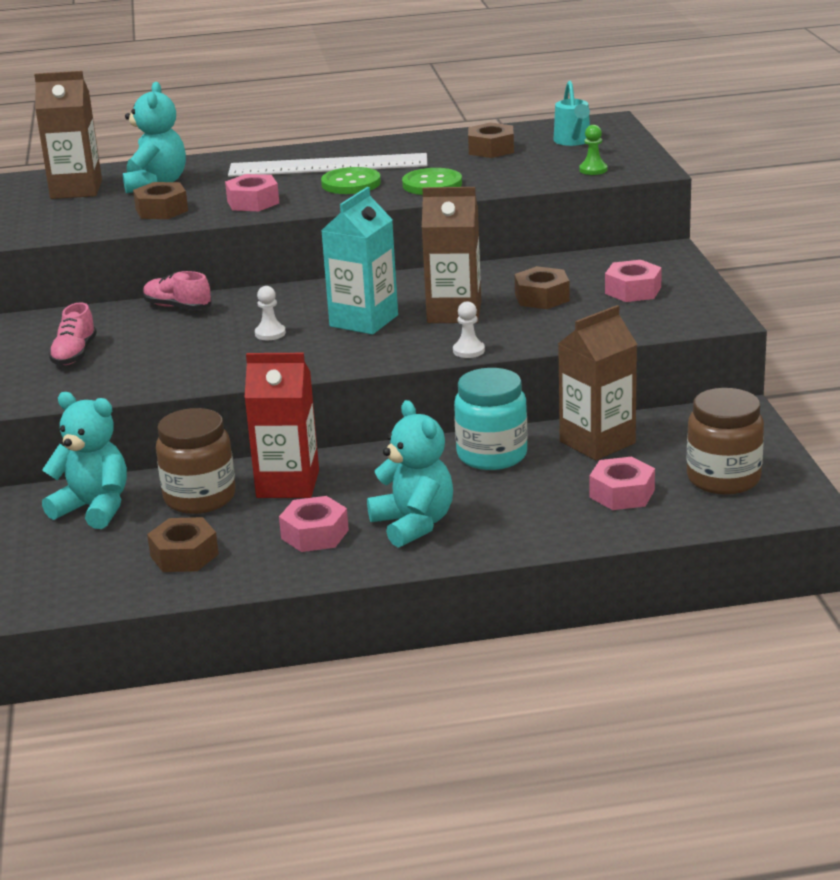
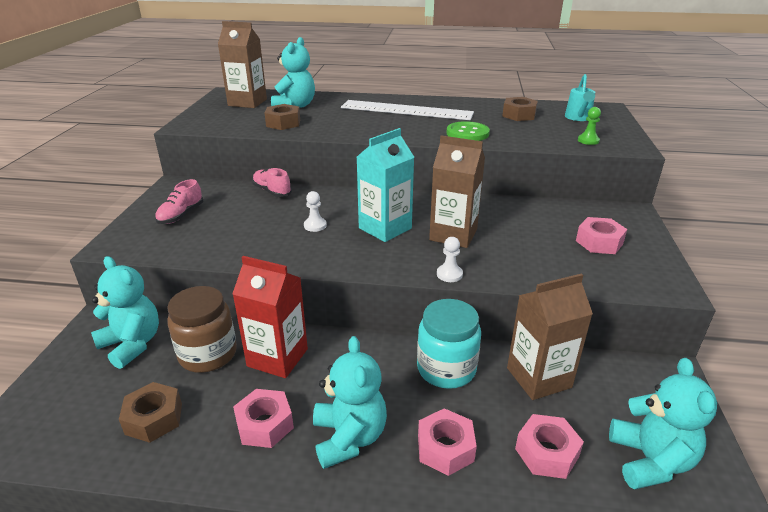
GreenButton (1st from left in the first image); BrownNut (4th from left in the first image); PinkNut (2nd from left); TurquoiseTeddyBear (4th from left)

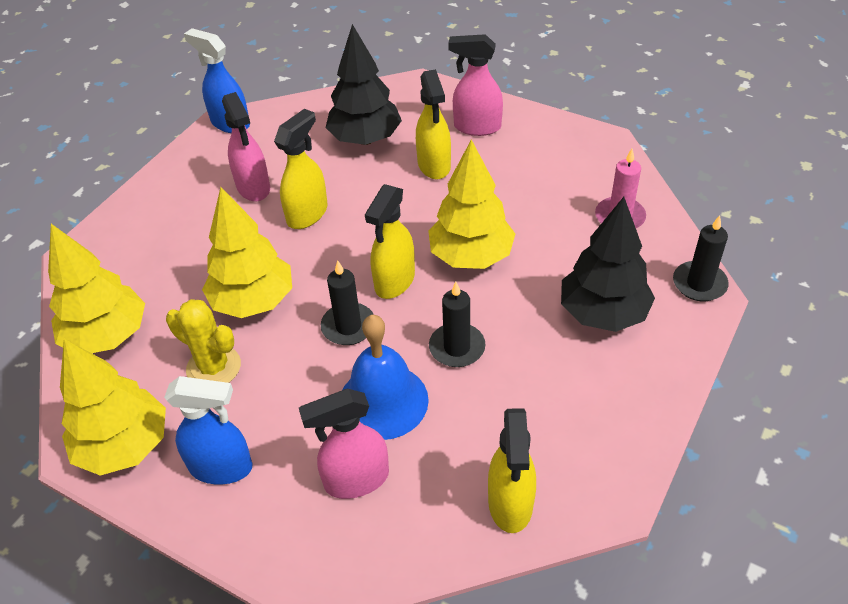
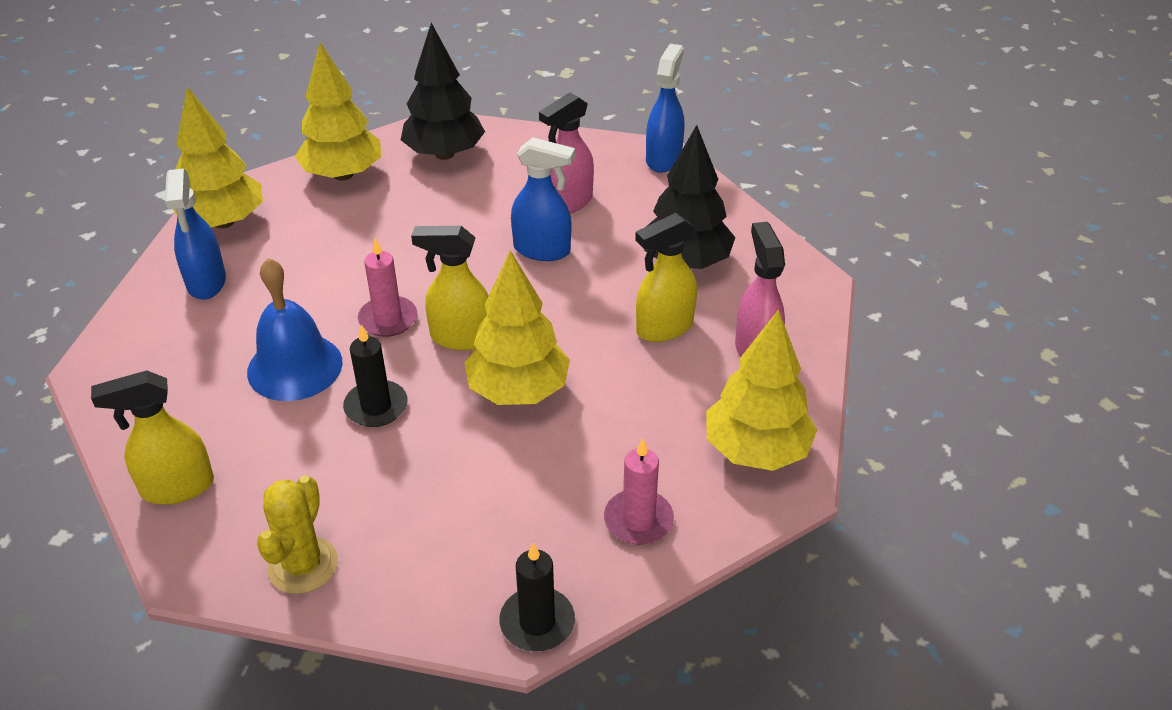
PinkSprayBottle (2nd from left in the first image); YellowCactus; YellowTree (4th from left); BlackTree (1st from left); BlueSprayBottle (2nd from left); PinkCandle (1st from left)

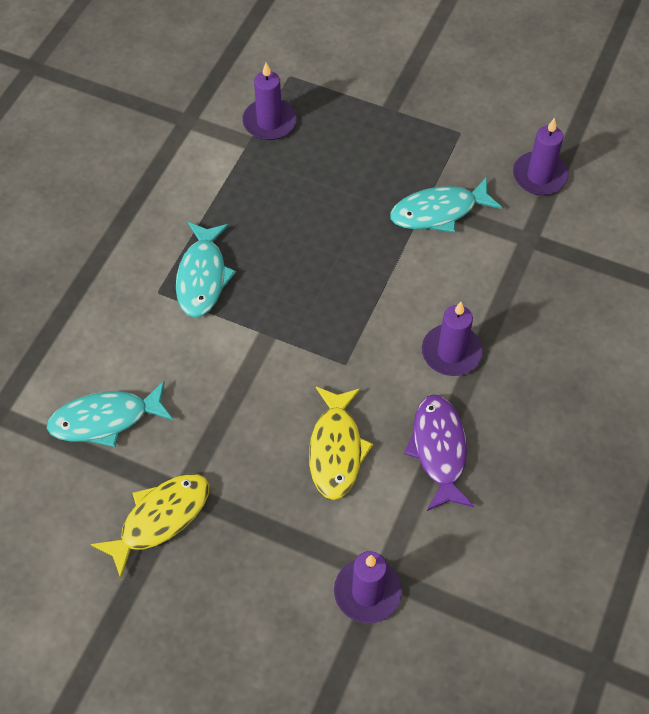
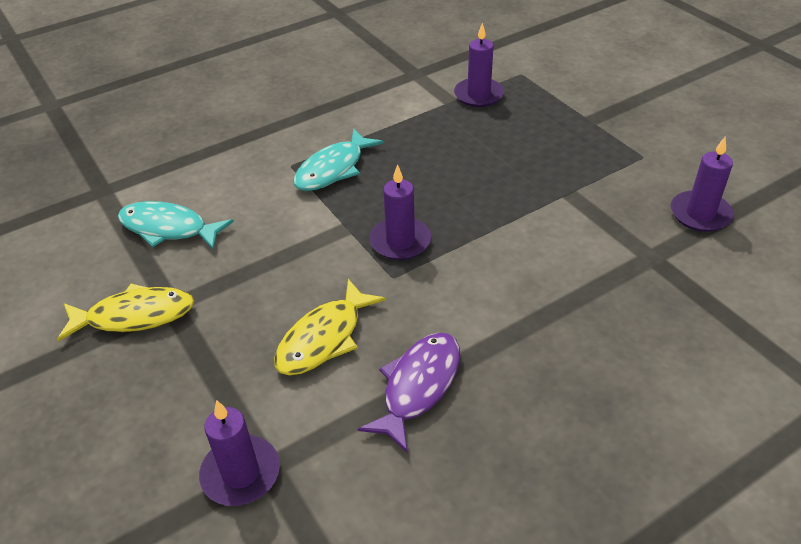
TurquoiseFish (3rd from left in the first image); PurpleCandle (2nd from left)

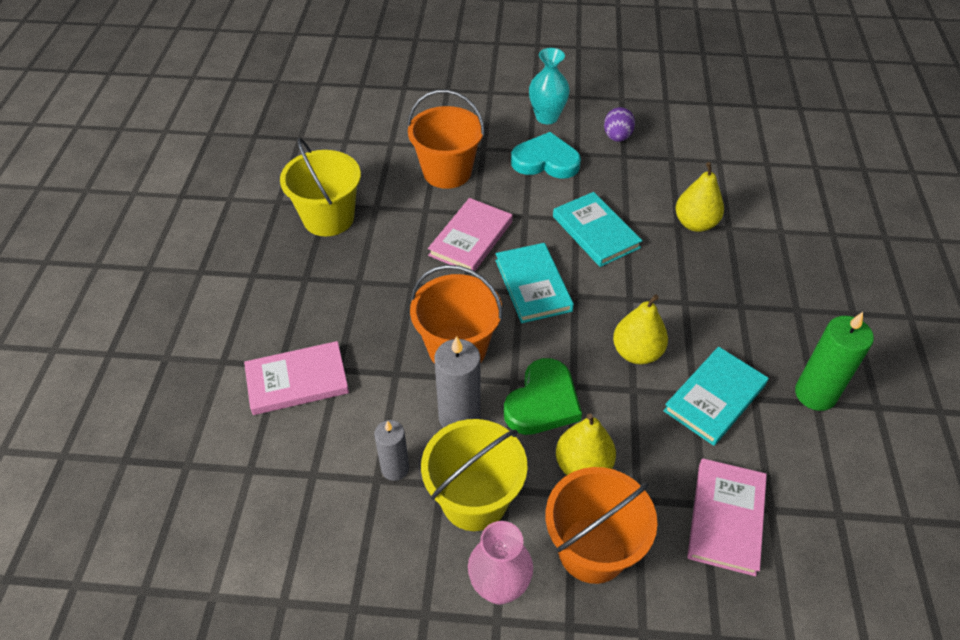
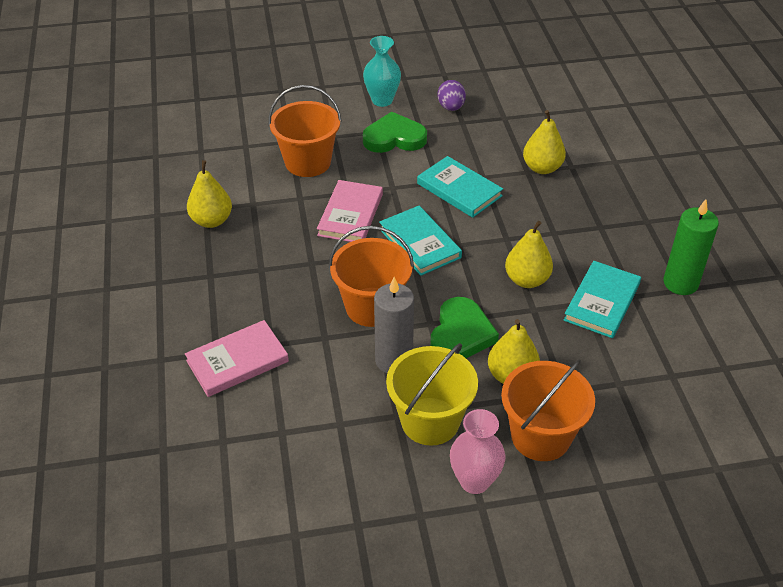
GreyCandle (1st from left in the first image); PinkBook (3rd from left in the first image); YellowPear (1st from left); GreenHeart (1st from left)

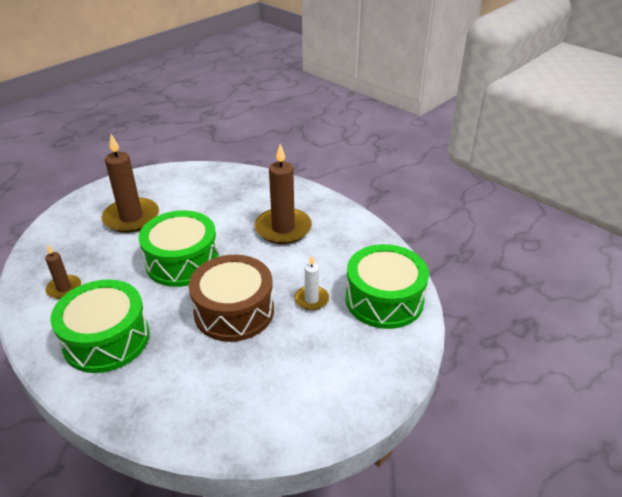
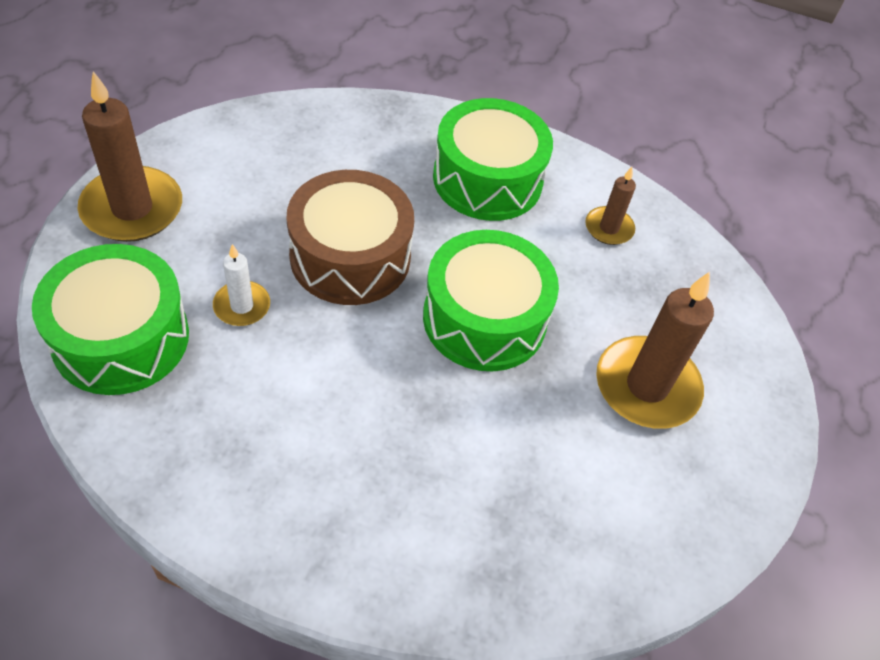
BrownCandle (1st from left)

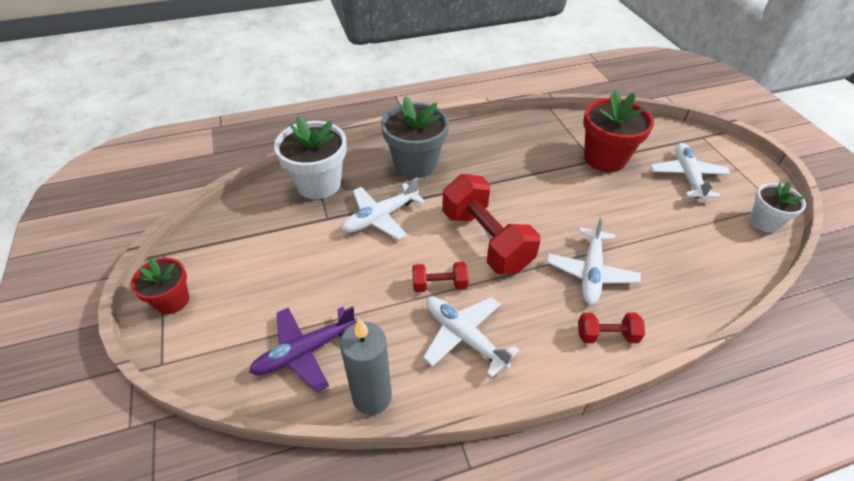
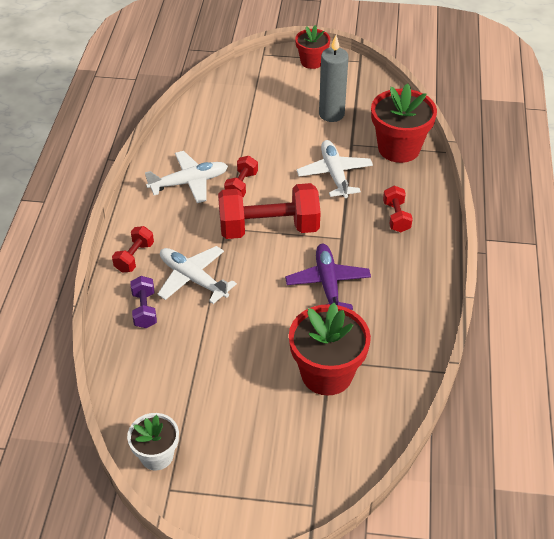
WhitePlane (4th from left in the first image); PurpleDumbbell; PurplePlane; GreyCandle; RedDumbbell (4th from left); RedFlowerPot (3rd from left)

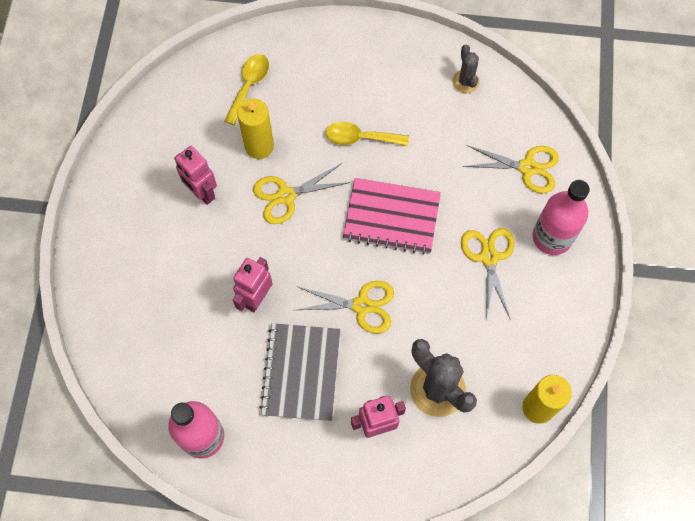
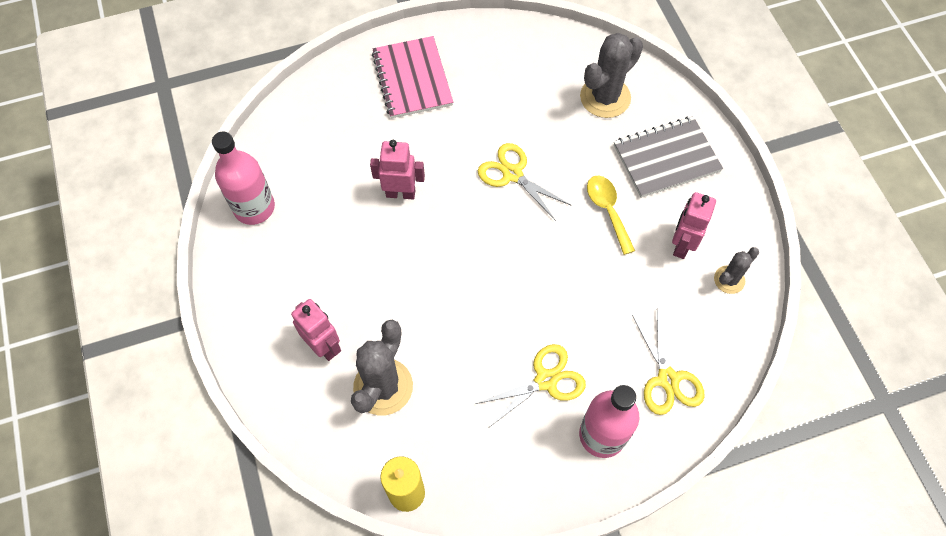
YellowCandle (1st from left in the first image); YellowScissors (2nd from left in the first image); PinkRobot (3rd from left); GreyNotebook; PinkNotebook; GreyCactus (2nd from left)

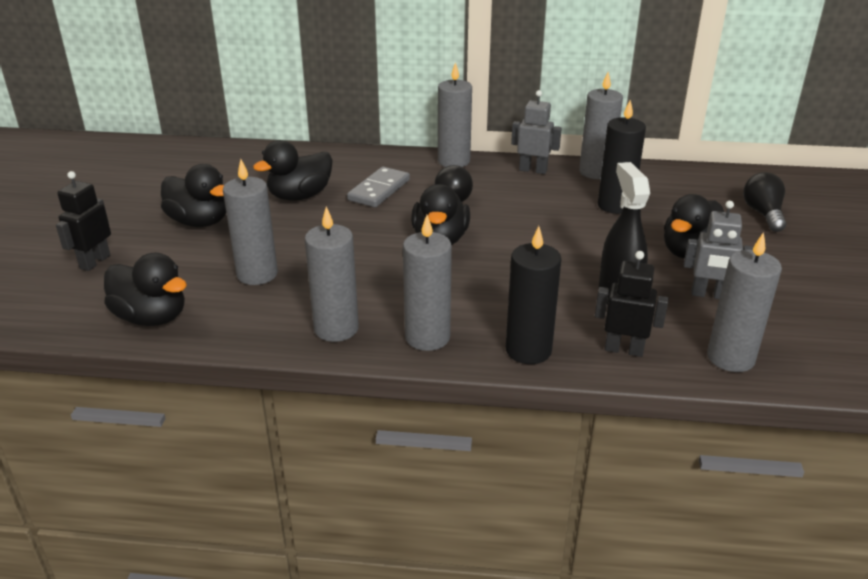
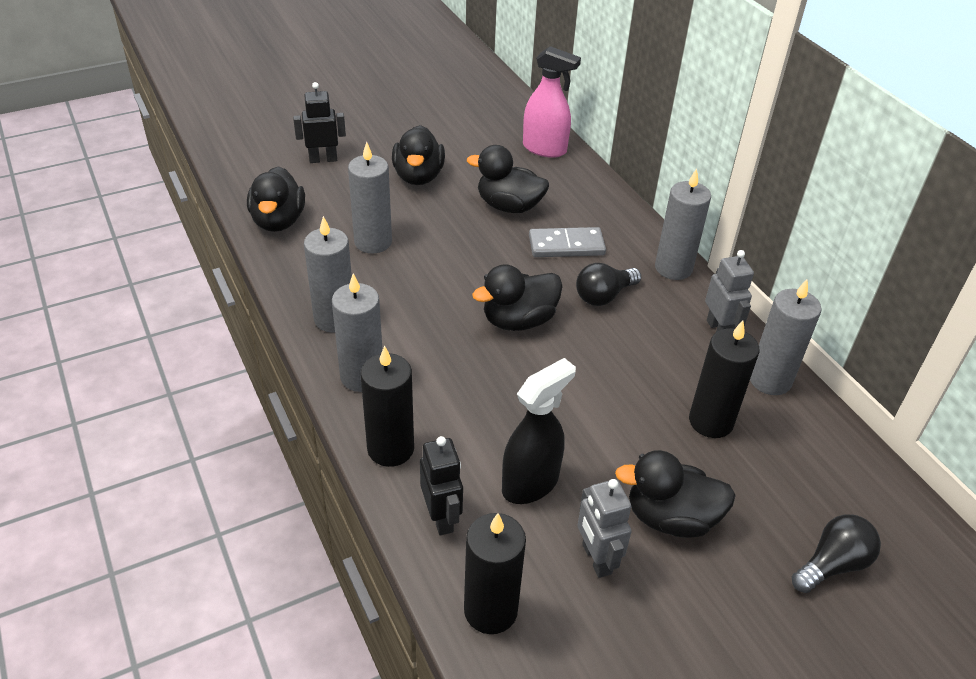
PinkSprayBottle; BlackCandle (2nd from left)

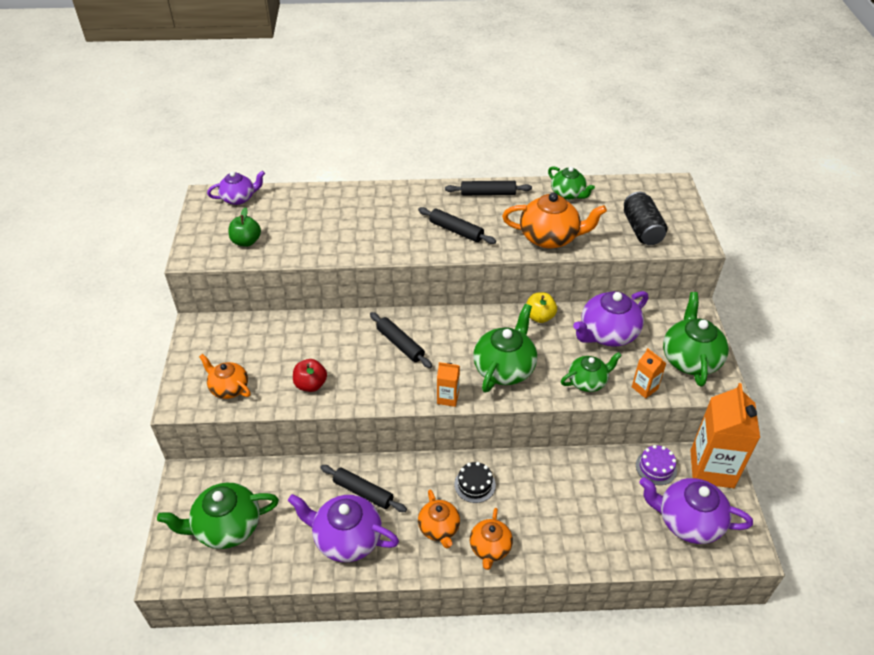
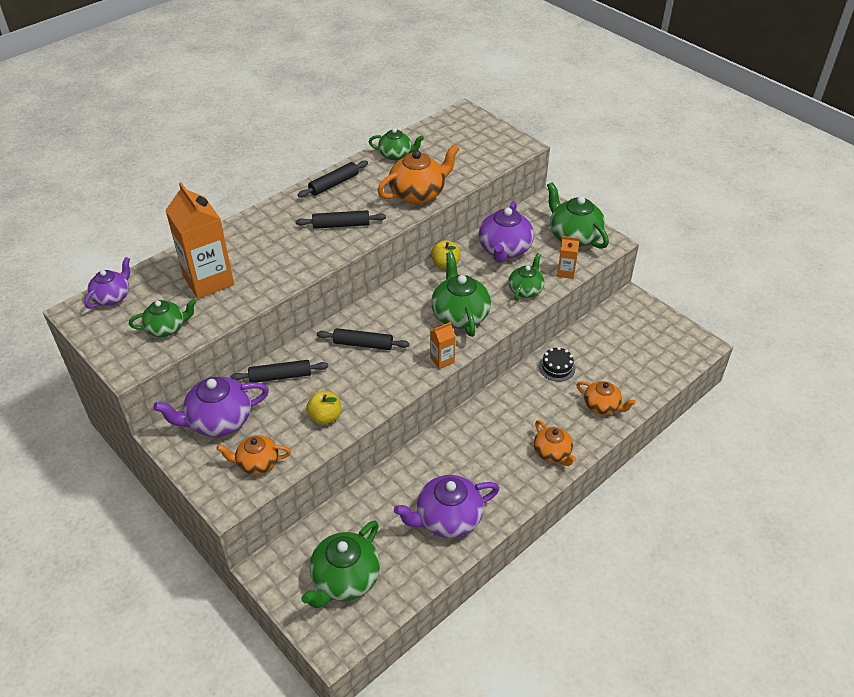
BlackCan; PurpleCake; BlackRollingPin (1st from left); OrangeTeapot (4th from left); BlackCake; PurpleTeapot (2nd from left); OrangeCarton (1st from left); GreenTeapot (1st from left); YellowApple (1st from left)

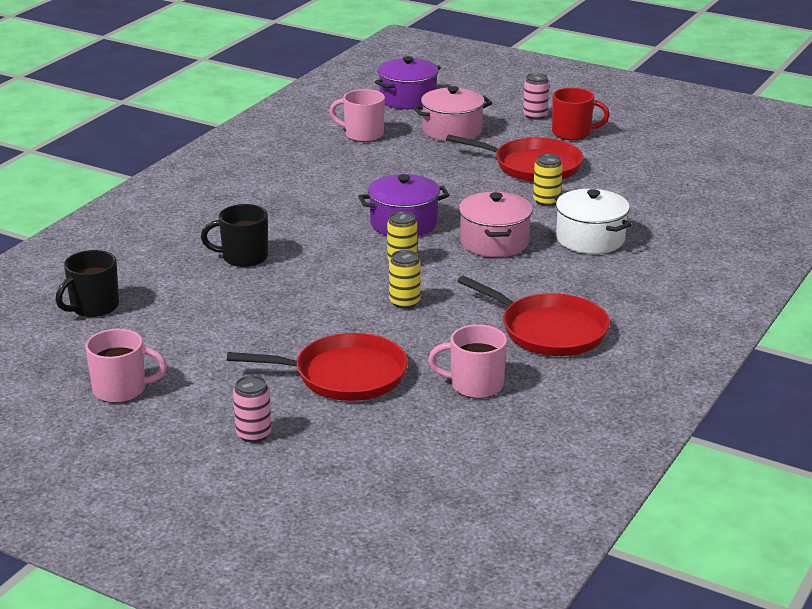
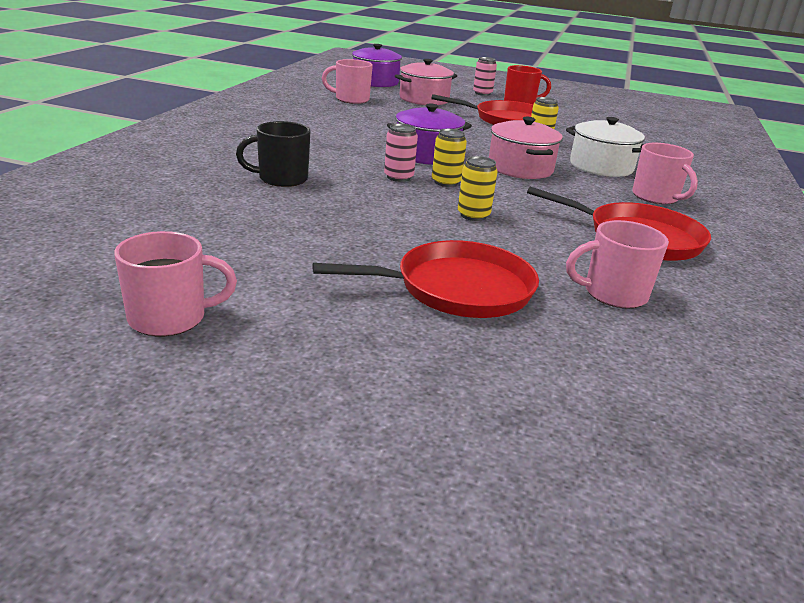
BlackMug (1st from left in the first image); PinkMug (4th from left); PinkCan (1st from left)

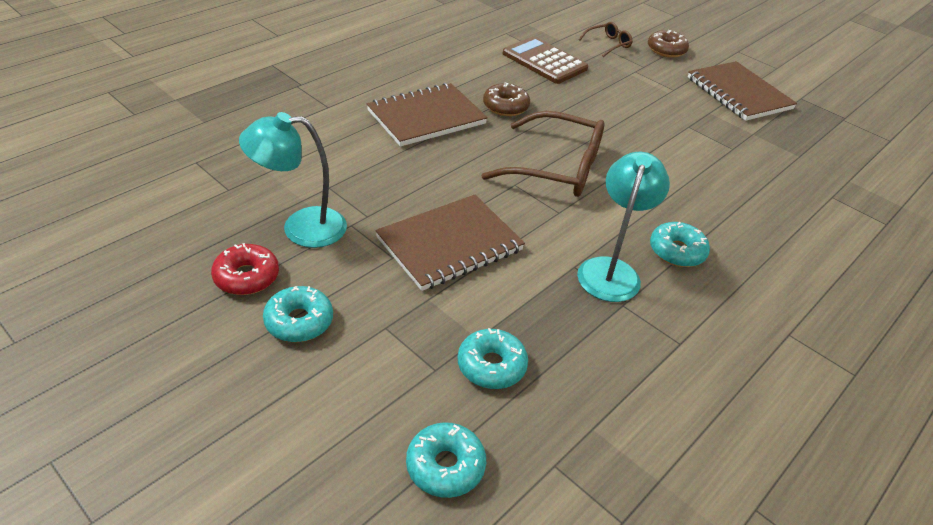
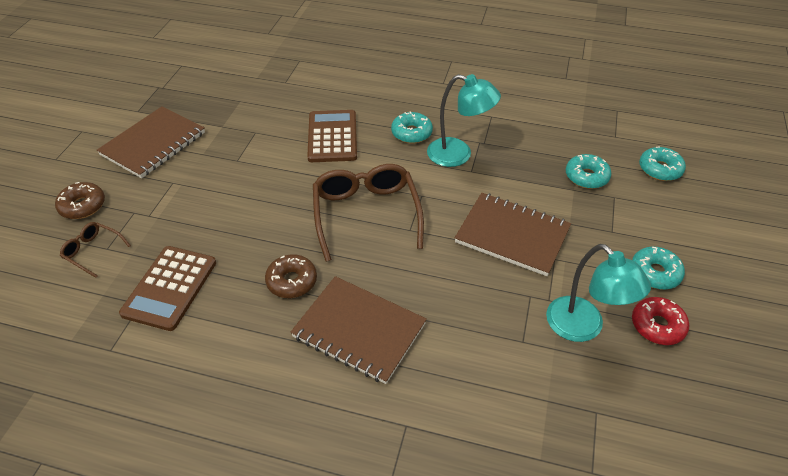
BrownCalculator (2nd from left); TurquoiseLamp (1st from left)

